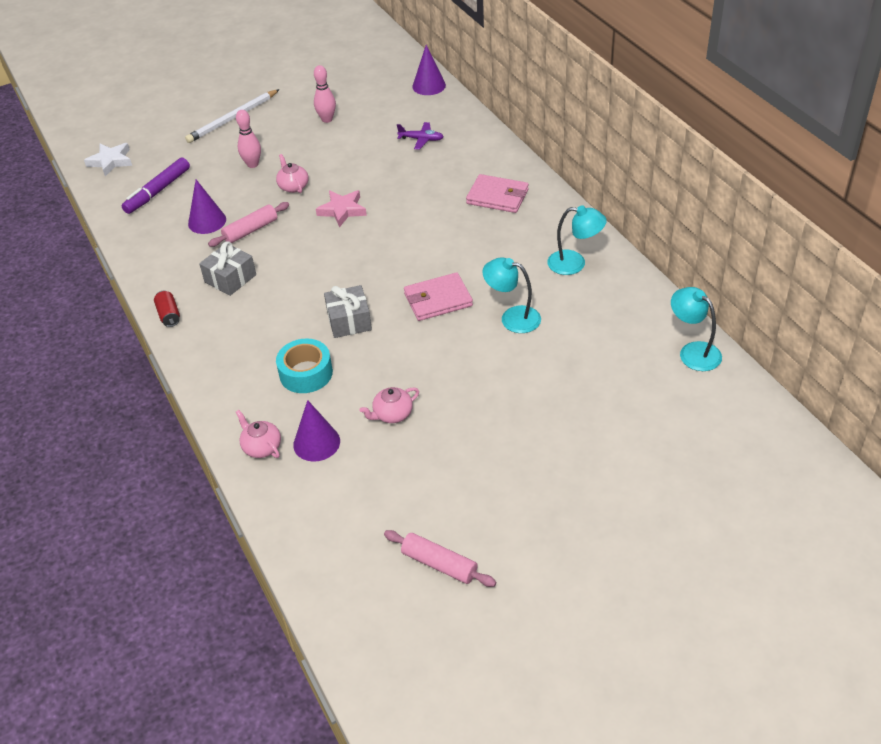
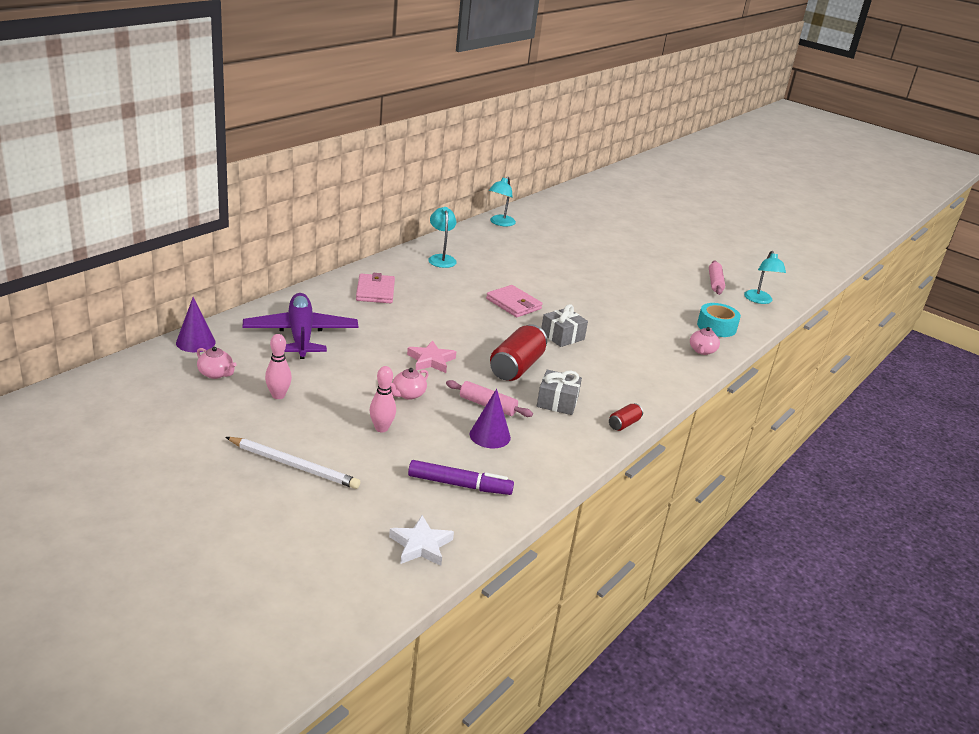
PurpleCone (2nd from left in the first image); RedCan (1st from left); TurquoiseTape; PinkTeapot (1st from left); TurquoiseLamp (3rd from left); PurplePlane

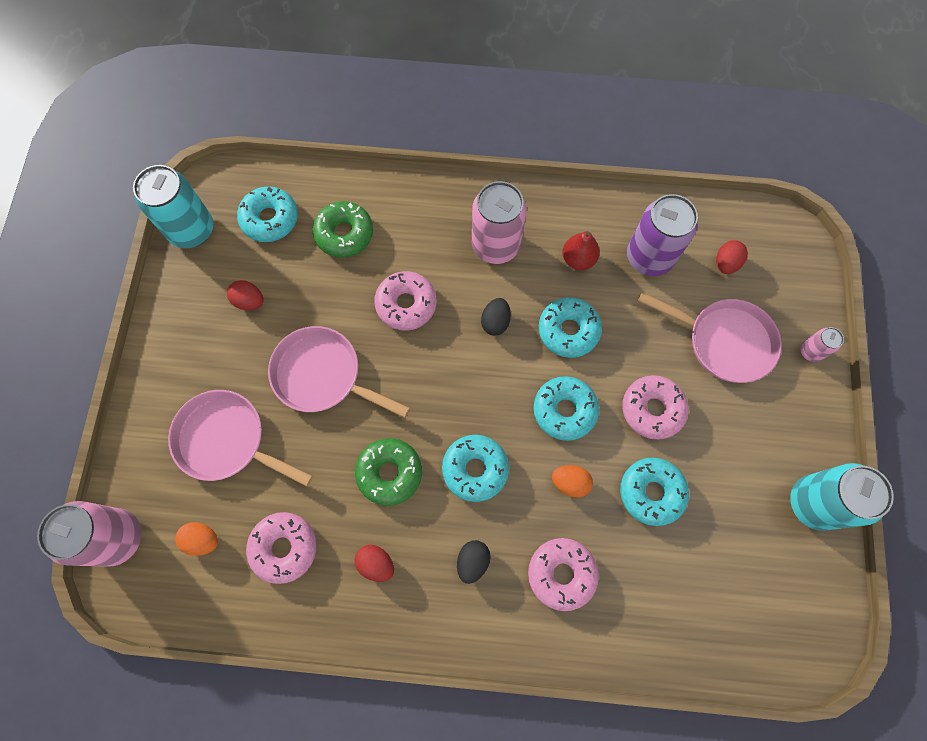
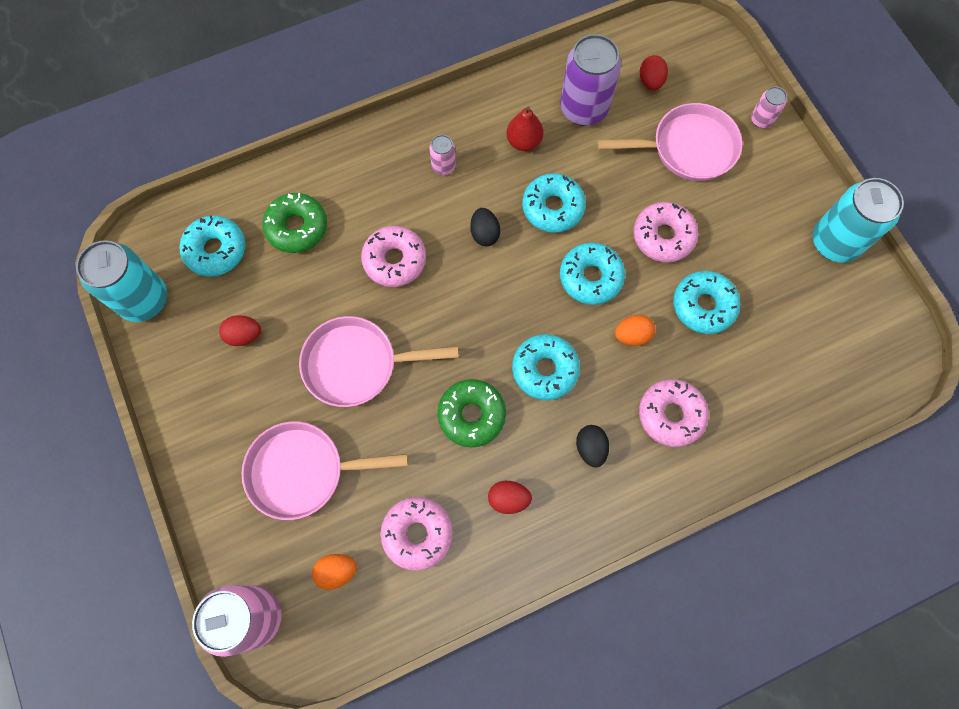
PinkCan (2nd from left)

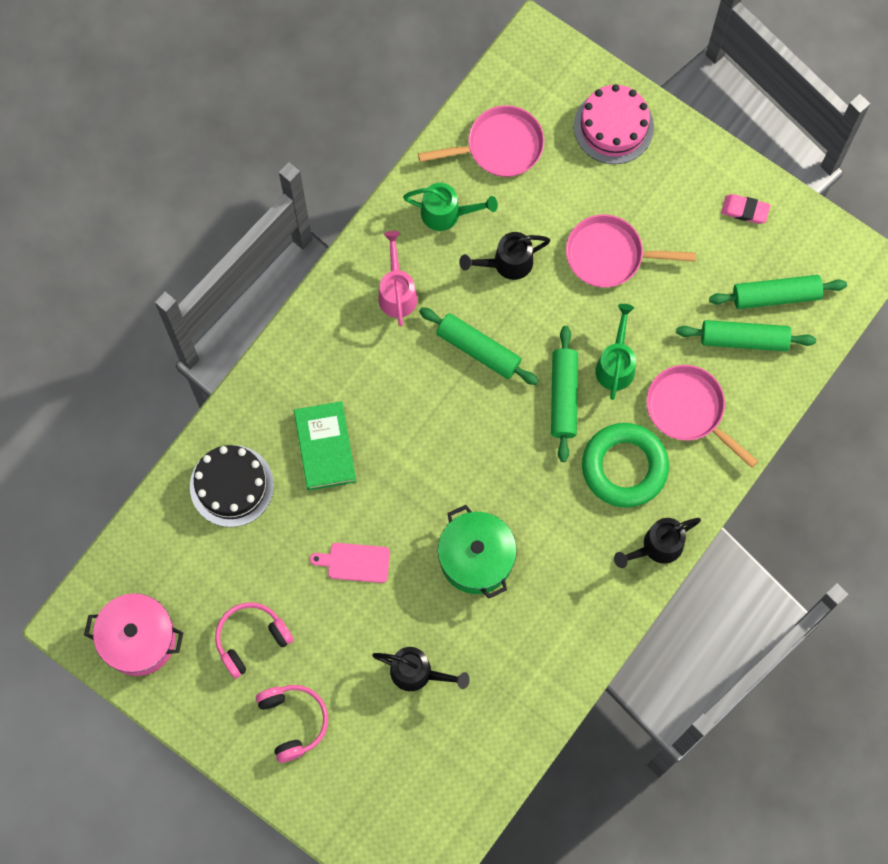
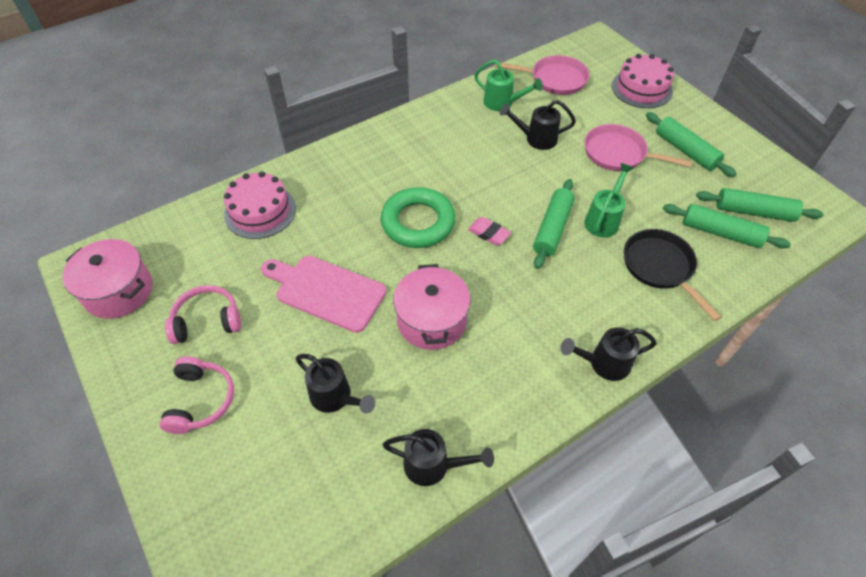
GreenBook; PinkWateringCan; BlackWateringCan (2nd from left); GreenRollingPin (2nd from left); GreenRing; PinkEraser; PinkCake (1st from left); PinkPot (2nd from left); BlackPan; PinkCuttingBoard

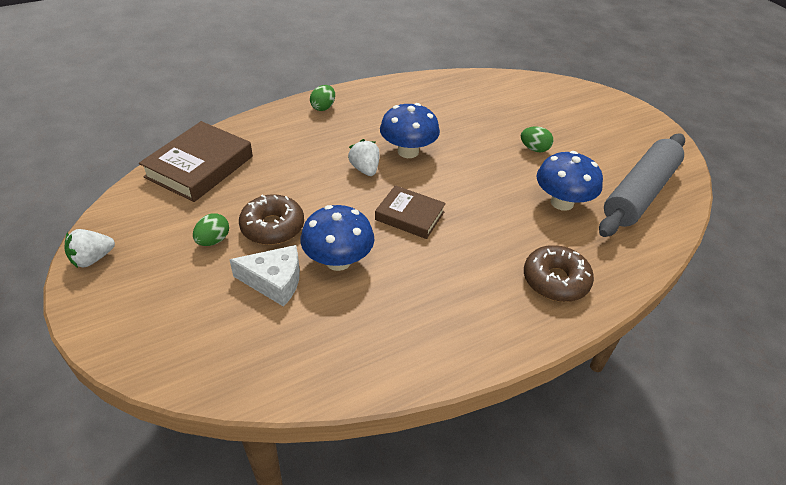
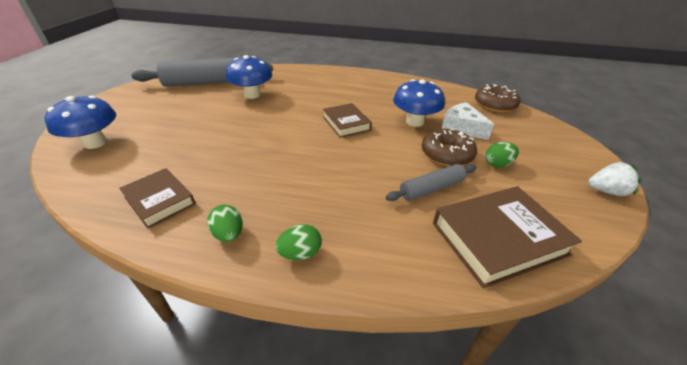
WhiteStrawberry (2nd from left in the first image); BrownBook (1st from left); GreyRollingPin (2nd from left); BlueMushroom (1st from left); GreenEgg (1st from left); BrownDonut (2nd from left)

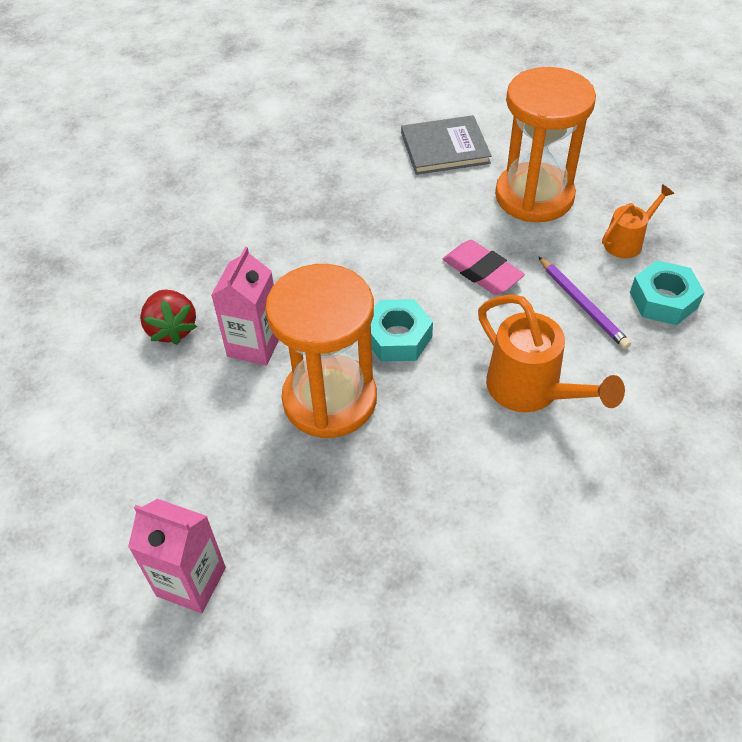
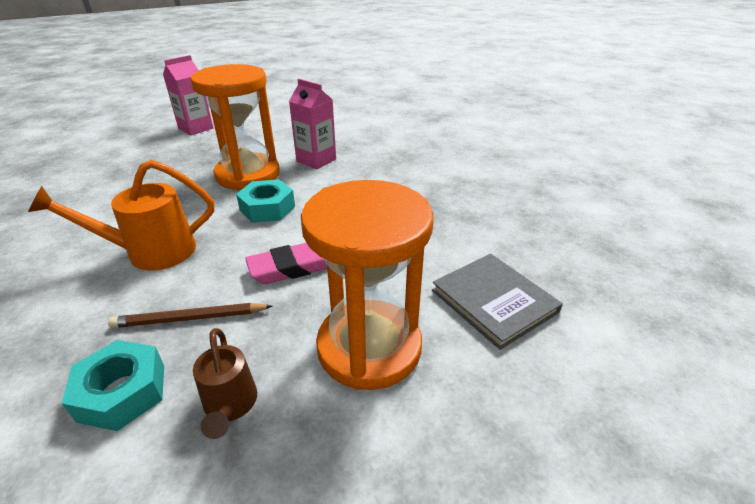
RedStrawberry; BrownPencil; BrownWateringCan; GreyBook

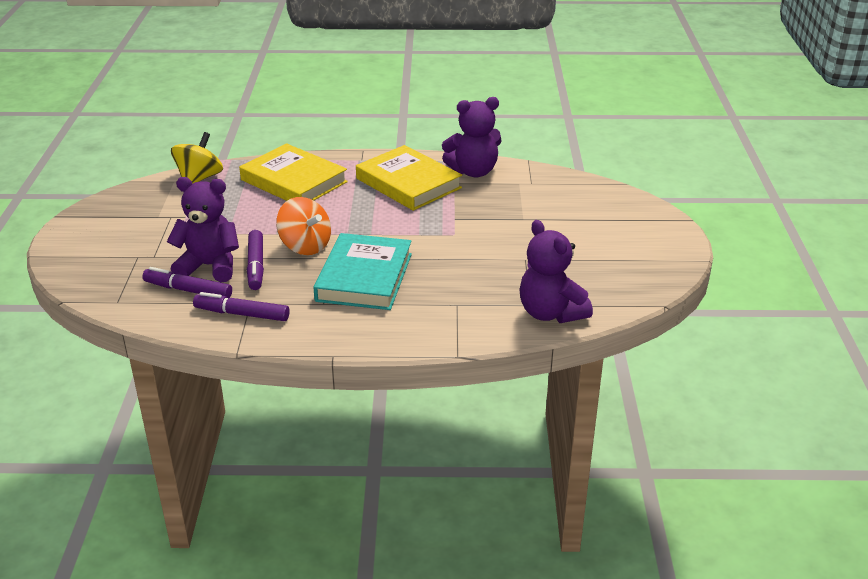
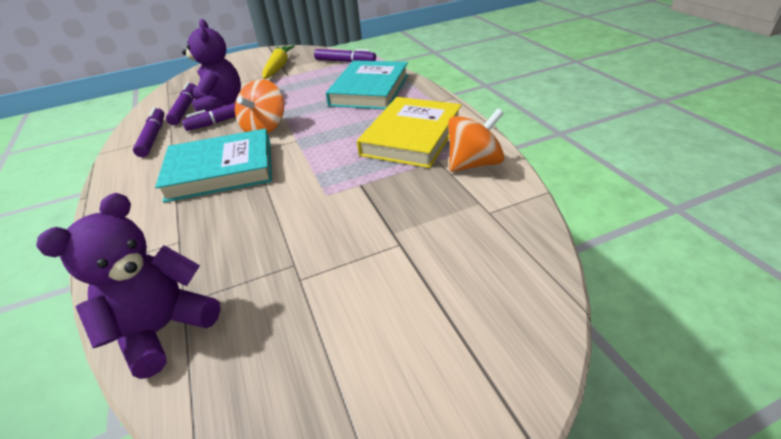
YellowCarrot; PurpleMarker (4th from left); OrangeSpinningTop (2nd from left); TurquoiseBook (2nd from left)

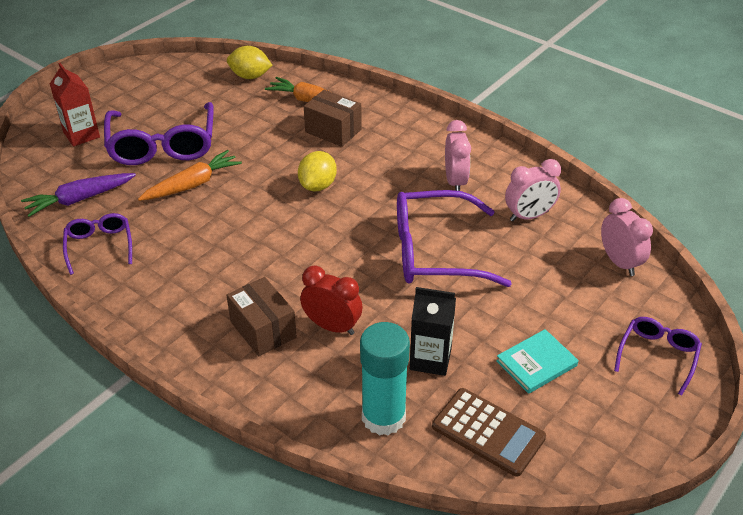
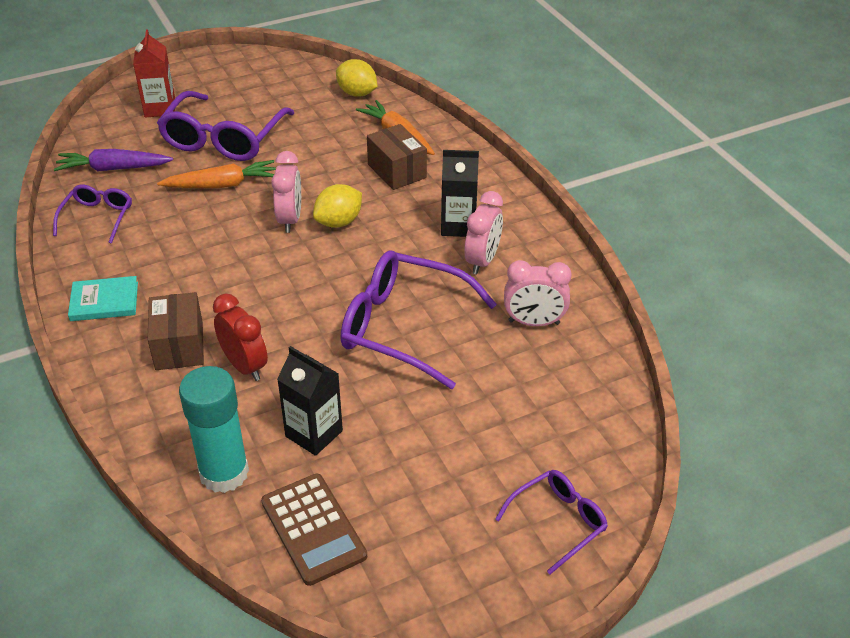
BlackCarton (2nd from left); TurquoiseBook; PinkClock (1st from left)

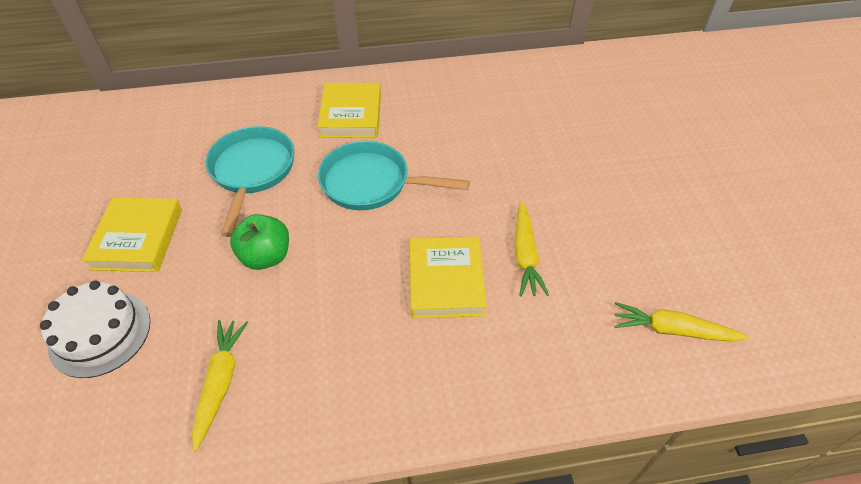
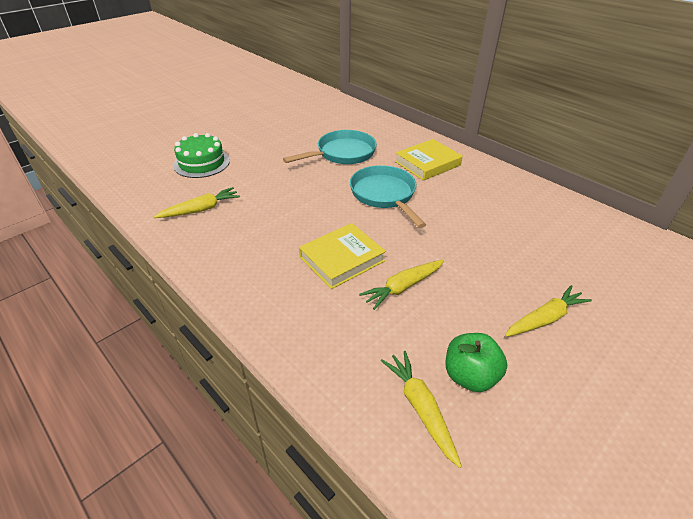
YellowBook (1st from left in the first image); YellowCarrot (4th from left); GreenApple; GreenCake

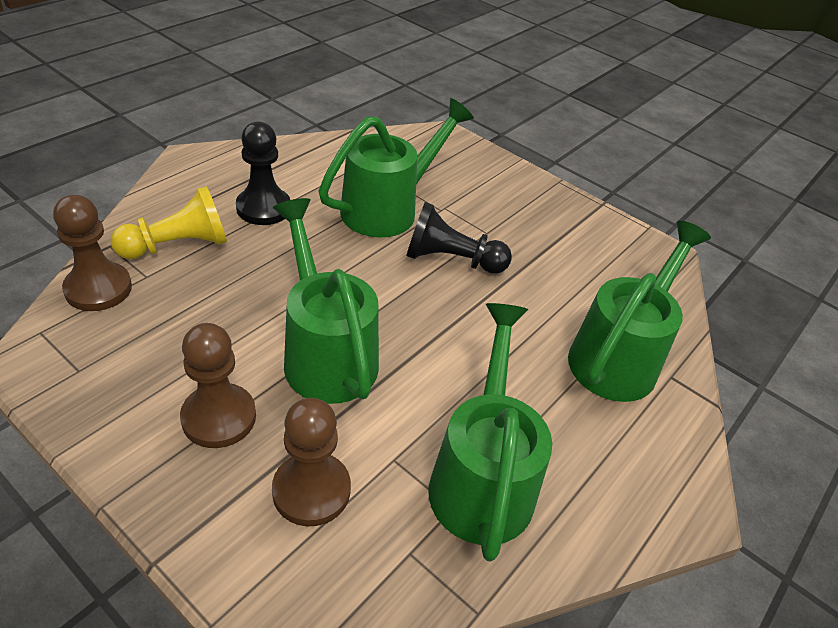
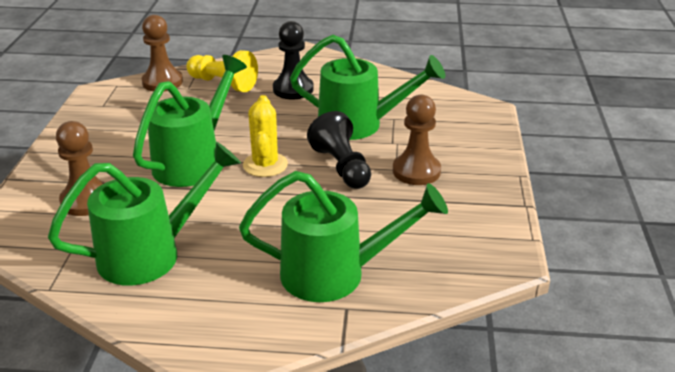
YellowCactus; BrownPawn (3rd from left)

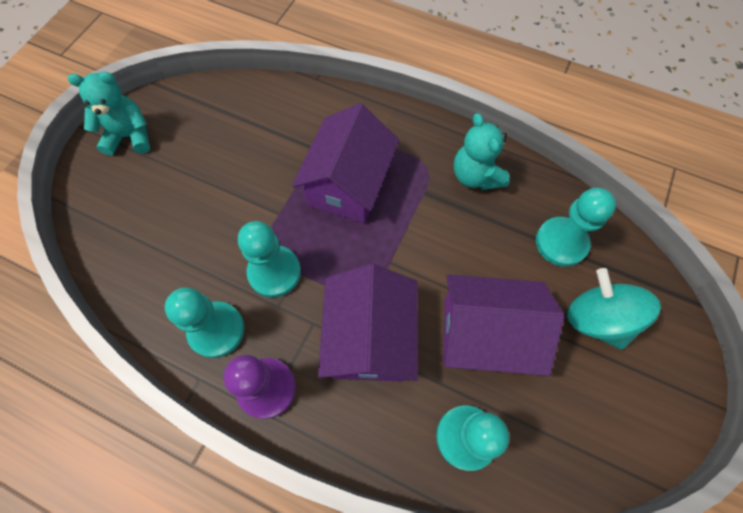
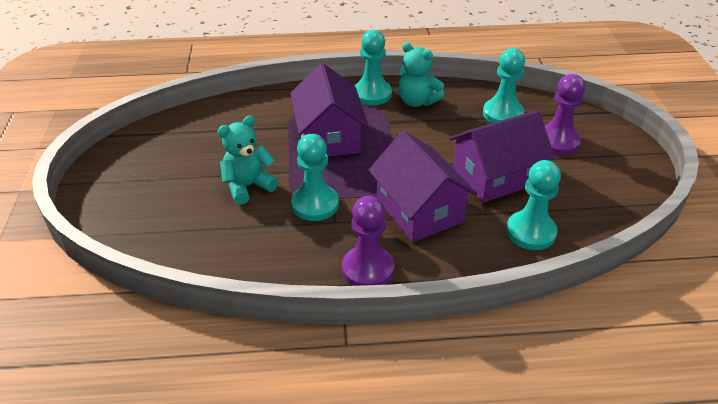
TurquoiseTeddyBear (1st from left); TurquoisePawn (2nd from left); PurplePawn (2nd from left)

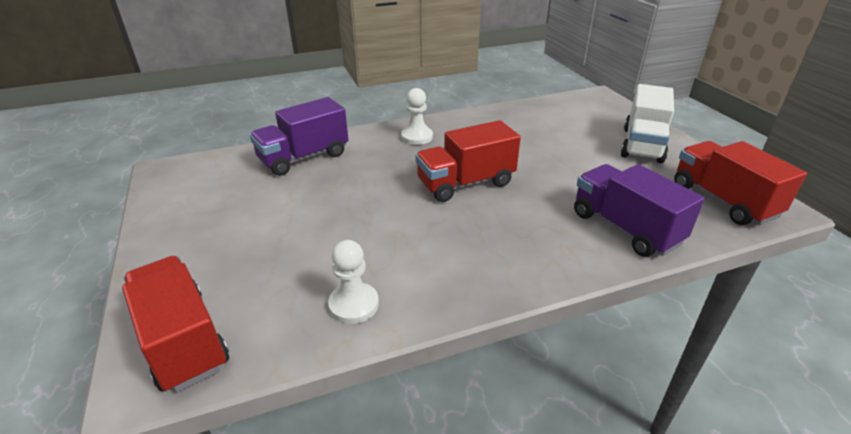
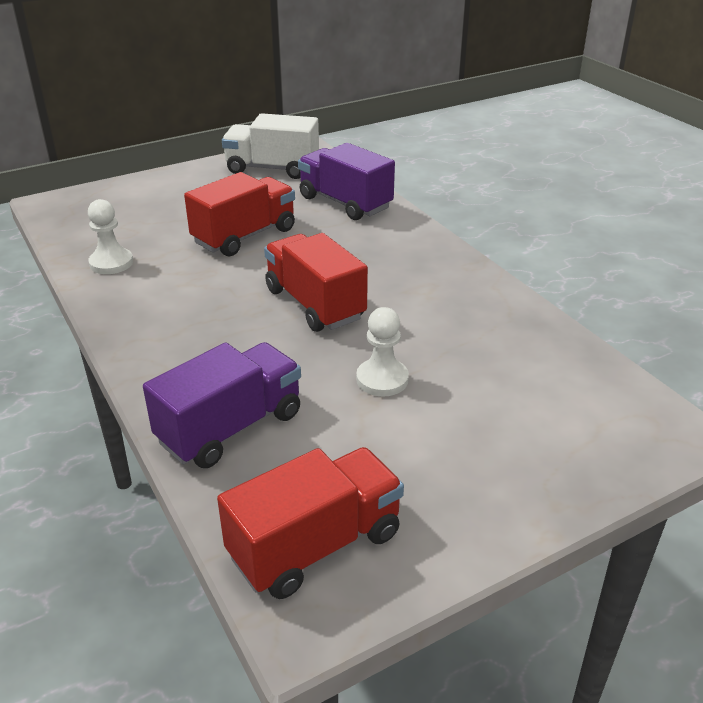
RedTruck (1st from left); WhitePawn (2nd from left); WhiteTruck

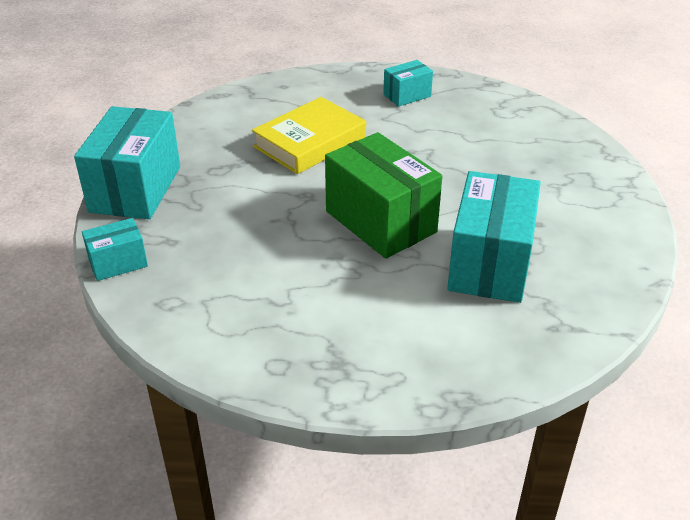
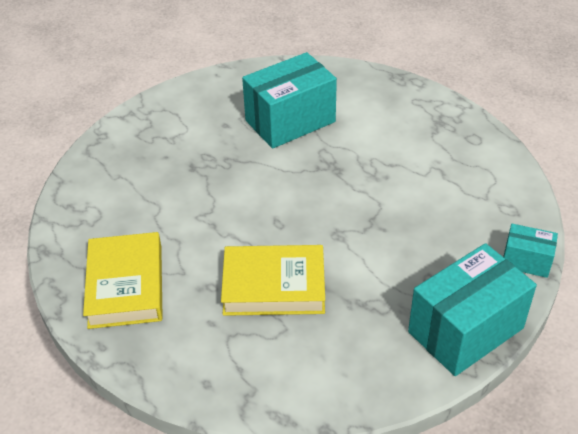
GreenBox; YellowBook (1st from left)

